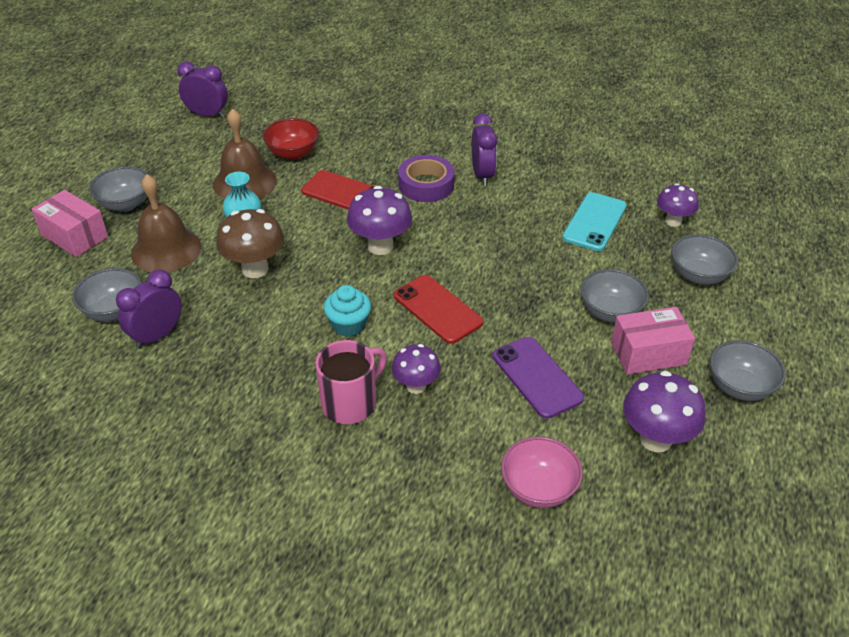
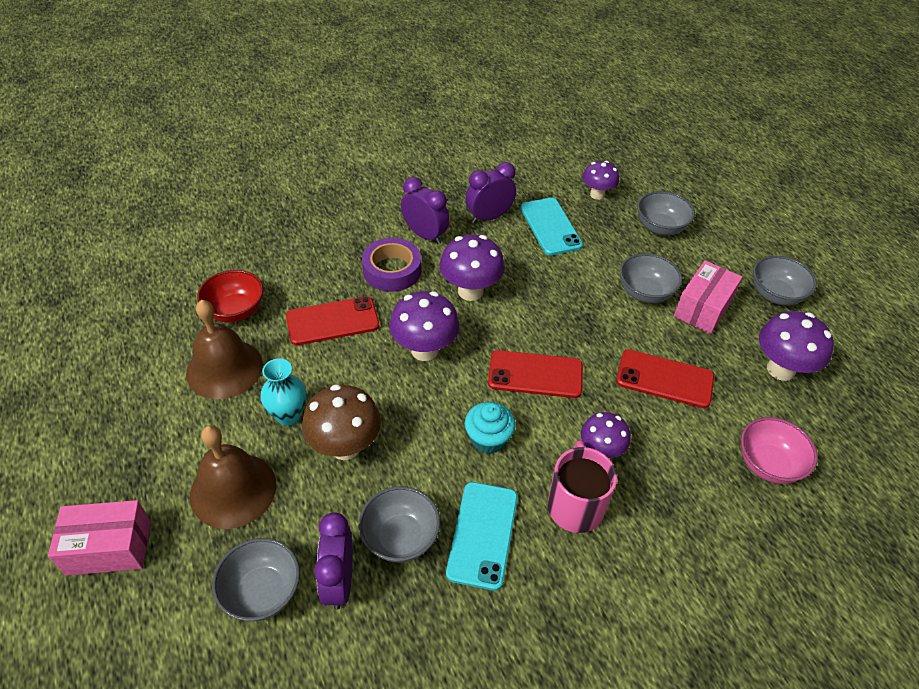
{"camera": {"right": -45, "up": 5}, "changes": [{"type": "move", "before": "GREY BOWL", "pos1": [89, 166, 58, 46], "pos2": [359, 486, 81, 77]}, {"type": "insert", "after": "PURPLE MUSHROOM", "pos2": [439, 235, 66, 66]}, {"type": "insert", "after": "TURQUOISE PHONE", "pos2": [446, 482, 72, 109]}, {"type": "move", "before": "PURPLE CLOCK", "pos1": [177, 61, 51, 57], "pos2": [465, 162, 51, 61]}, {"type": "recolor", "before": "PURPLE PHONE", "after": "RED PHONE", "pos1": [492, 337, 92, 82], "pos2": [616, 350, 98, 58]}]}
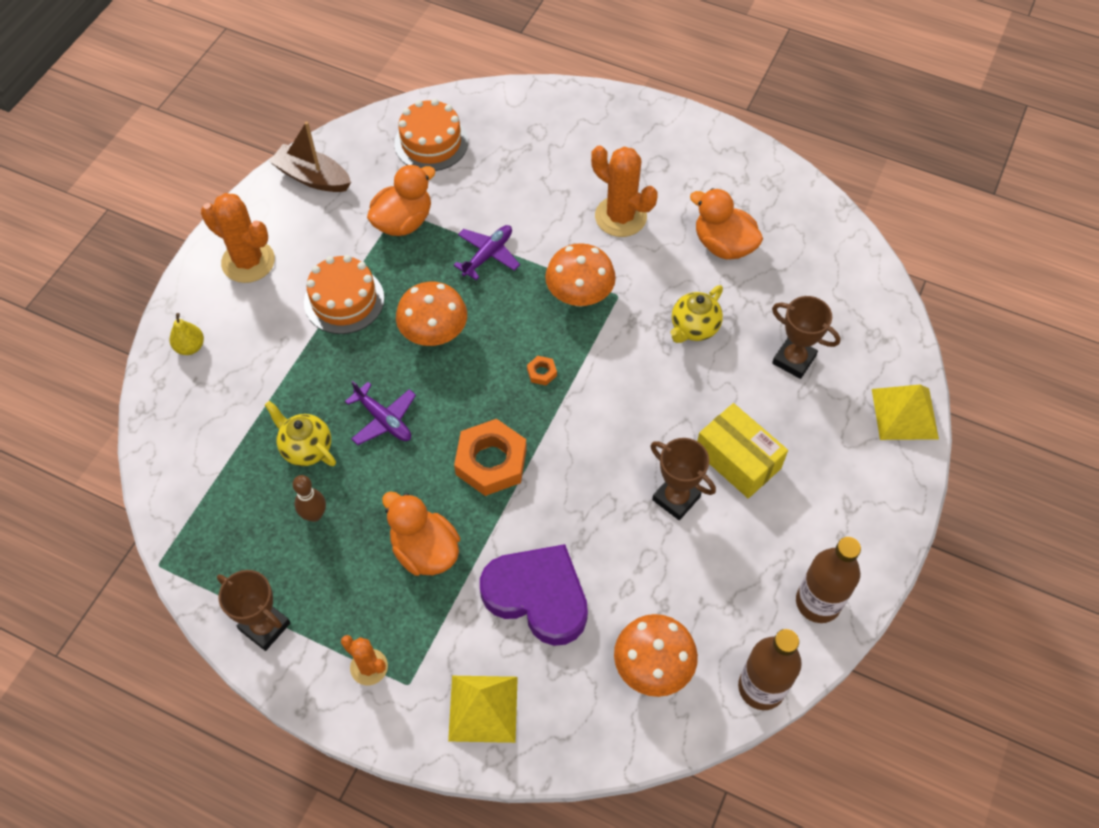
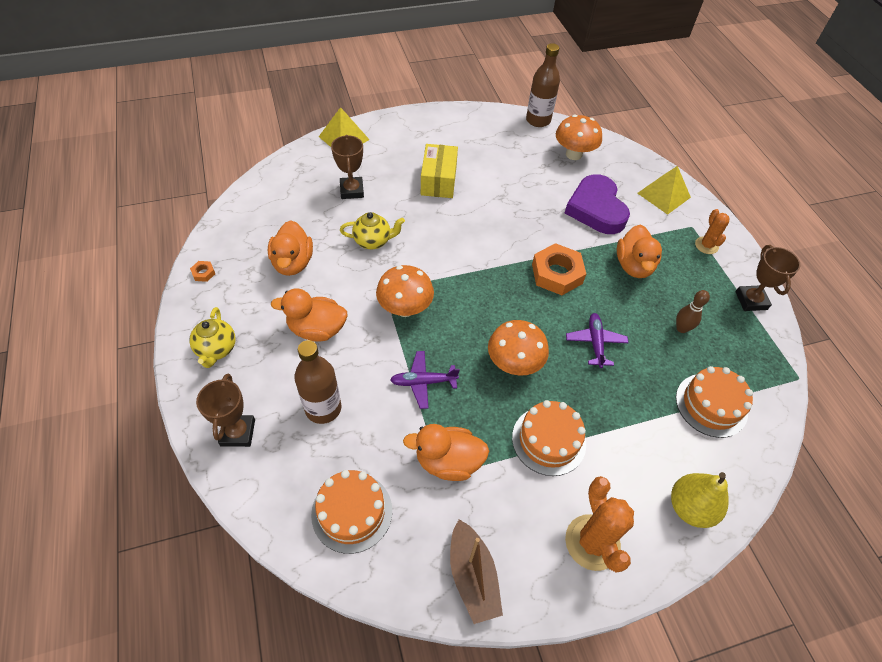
{"camera": {"right": -135, "up": -5}, "changes": [{"type": "move", "before": "YELLOW TEAPOT", "pos1": [265, 401, 71, 65], "pos2": [189, 307, 47, 61]}, {"type": "move", "before": "ORANGE NUT", "pos1": [527, 356, 30, 29], "pos2": [190, 261, 25, 21]}, {"type": "move", "before": "BROWN TROPHY", "pos1": [651, 438, 65, 82], "pos2": [196, 373, 59, 74]}, {"type": "replace", "before": "ORANGE CACTUS", "after": "ORANGE DUCK", "pos1": [591, 145, 67, 92], "pos2": [271, 288, 77, 54]}, {"type": "move", "before": "BROWN BOTTLE", "pos1": [796, 537, 65, 86], "pos2": [294, 340, 47, 84]}, {"type": "resize", "before": "YELLOW PEAR", "pos1": [170, 313, 34, 42], "pos2": [671, 472, 57, 56], "scale": 1.66}, {"type": "insert", "after": "ORANGE CAKE", "pos2": [676, 366, 77, 72]}]}
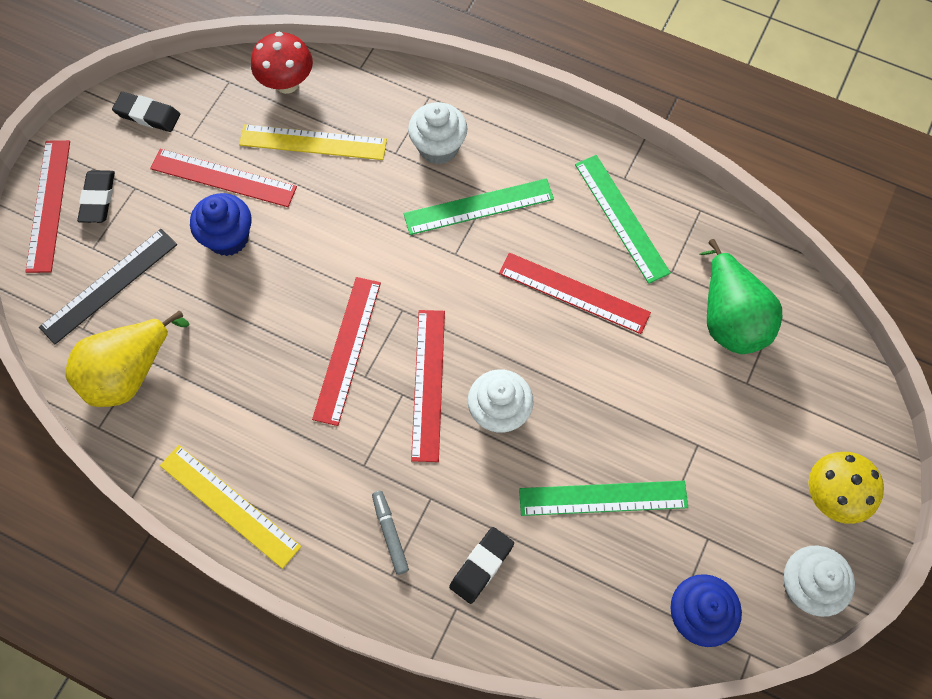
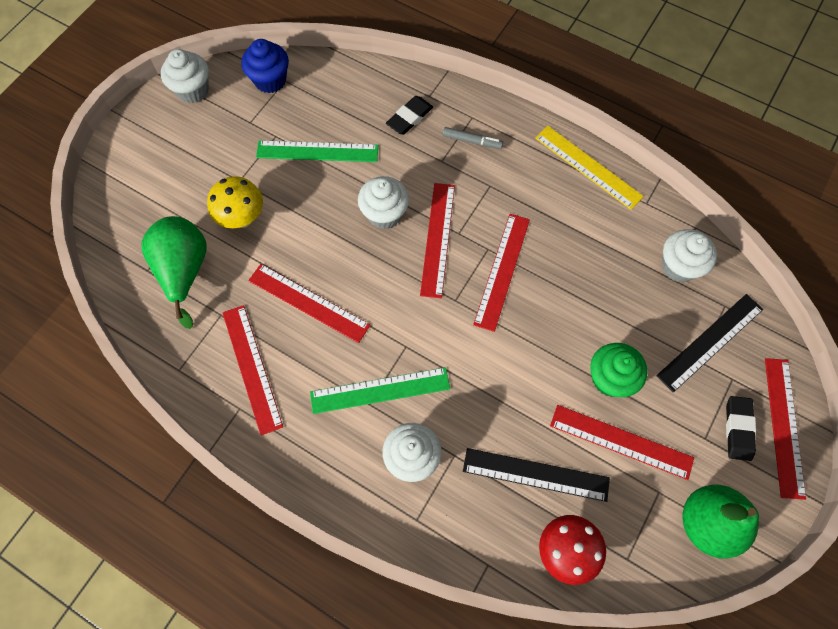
{"camera": {"right": -175, "up": 0}, "changes": [{"type": "move", "before": "YELLOW MUSHROOM", "pos1": [809, 452, 75, 72], "pos2": [207, 176, 56, 52]}, {"type": "recolor", "before": "GREEN RULER", "after": "RED RULER", "pos1": [575, 155, 96, 129], "pos2": [223, 305, 60, 131]}, {"type": "rotate", "before": "GREY MARKER", "pos1": [372, 491, 37, 84], "pos2": [443, 127, 60, 22], "turn": -60}, {"type": "recolor", "before": "YELLOW RULER", "after": "BLACK RULER", "pos1": [239, 124, 148, 36], "pos2": [463, 448, 147, 54]}, {"type": "recolor", "before": "BLUE CUPCAKE", "after": "GREEN CUPCAKE", "pos1": [190, 193, 62, 63], "pos2": [590, 343, 57, 54]}, {"type": "replace", "before": "YELLOW PEAR", "after": "WHITE CUPCAKE", "pos1": [65, 311, 125, 96], "pos2": [662, 229, 55, 54]}, {"type": "replace", "before": "BLACK ERASER", "after": "GREEN PEAR", "pos1": [112, 92, 68, 40], "pos2": [683, 484, 76, 75]}]}
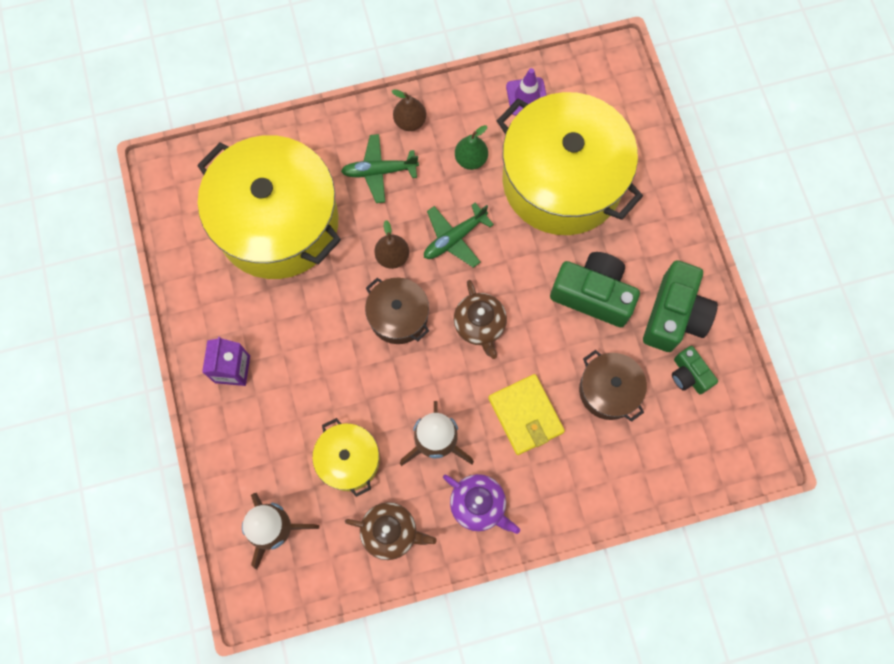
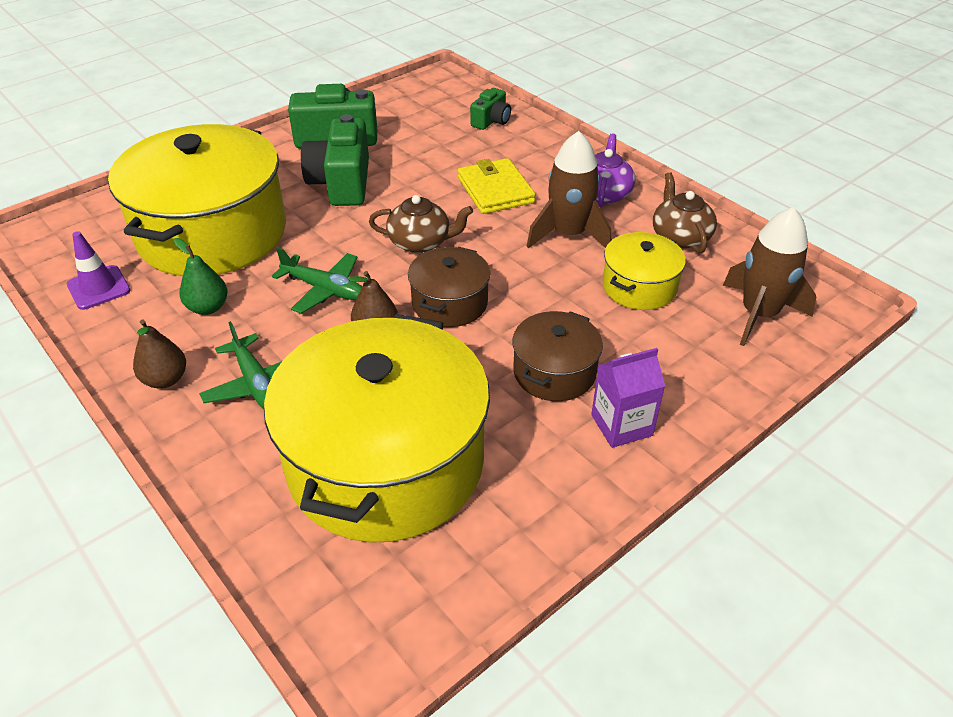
{"camera": {"right": -115, "up": -30}, "changes": [{"type": "rotate", "before": "BROWN TEAPOT", "pos1": [453, 280, 54, 79], "pos2": [369, 195, 104, 58], "turn": 45}, {"type": "rotate", "before": "YELLOW WALLET", "pos1": [488, 374, 77, 81], "pos2": [458, 158, 77, 56], "turn": -60}, {"type": "move", "before": "GREEN CAMERA", "pos1": [672, 346, 46, 48], "pos2": [470, 88, 41, 42]}, {"type": "move", "before": "BROWN POT", "pos1": [579, 350, 68, 72], "pos2": [512, 311, 91, 90]}]}
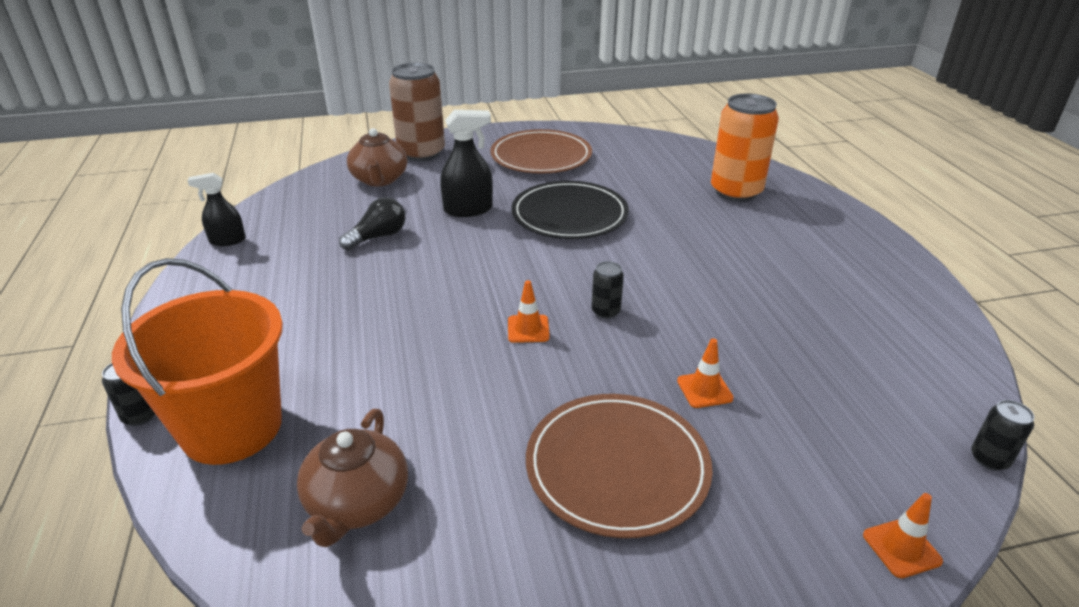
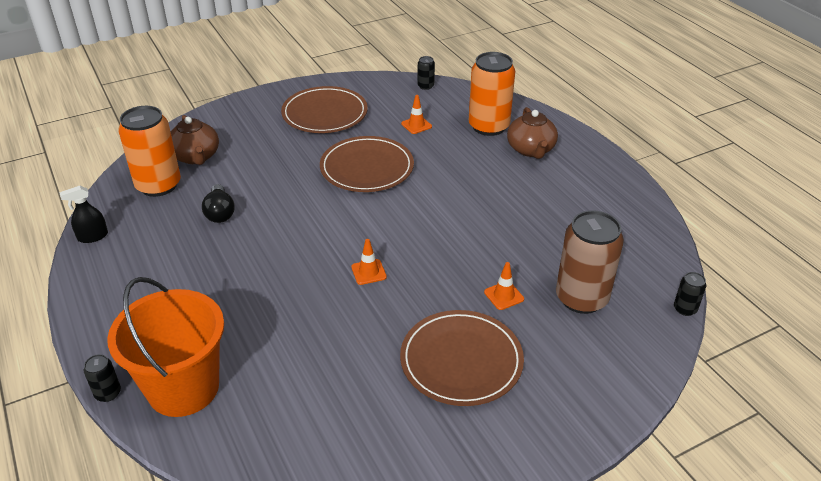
{"camera": {"right": -15, "up": 5}, "changes": [{"type": "insert", "after": "ORANGE CAN", "pos2": [118, 106, 63, 91]}, {"type": "rotate", "before": "BLACK LIGHT BULB", "pos1": [339, 197, 66, 53], "pos2": [202, 184, 33, 39], "turn": 135}, {"type": "recolor", "before": "BLACK PLATE", "after": "BROWN PLATE", "pos1": [511, 181, 118, 58], "pos2": [320, 136, 94, 56]}, {"type": "move", "before": "ORANGE TRAFFIC CONE", "pos1": [863, 493, 80, 85], "pos2": [401, 95, 31, 39]}, {"type": "move", "before": "BLACK CAN", "pos1": [591, 261, 33, 58], "pos2": [417, 56, 18, 34]}, {"type": "move", "before": "BROWN TEAPOT", "pos1": [297, 409, 111, 138], "pos2": [507, 107, 51, 52]}, {"type": "move", "before": "BROWN CAN", "pos1": [389, 63, 56, 98], "pos2": [556, 210, 68, 104]}, {"type": "delete", "before": "BLACK SPRAY BOTTLE", "pos1": [440, 110, 53, 107]}]}
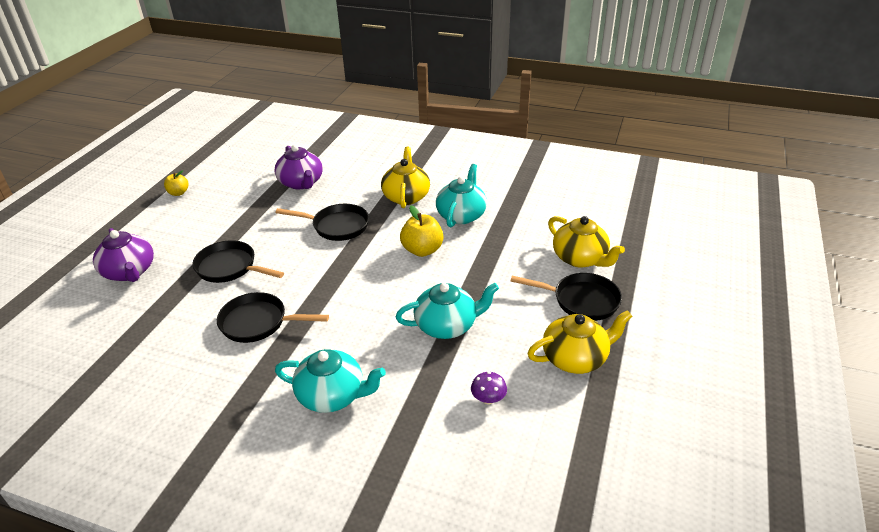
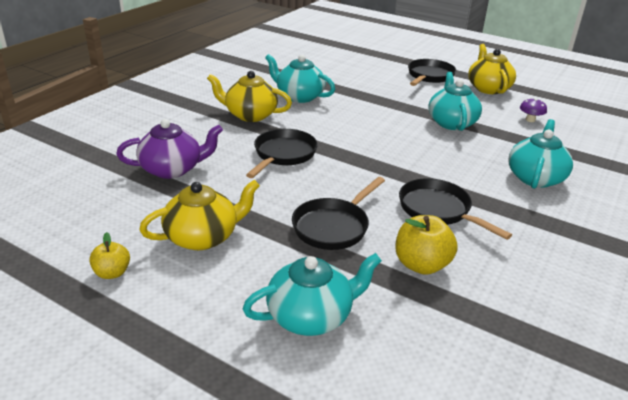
{"camera": {"right": -80, "up": -5}, "changes": [{"type": "move", "before": "YELLOW TEAPOT", "pos1": [548, 216, 77, 52], "pos2": [139, 180, 121, 70]}, {"type": "recolor", "before": "PURPLE TEAPOT", "after": "TURQUOISE TEAPOT", "pos1": [93, 228, 61, 54], "pos2": [243, 253, 139, 83]}, {"type": "move", "before": "YELLOW APPLE", "pos1": [400, 205, 44, 52], "pos2": [395, 215, 63, 60]}, {"type": "rotate", "before": "BLACK PAN", "pos1": [217, 292, 112, 51], "pos2": [399, 178, 113, 62], "turn": 120}]}
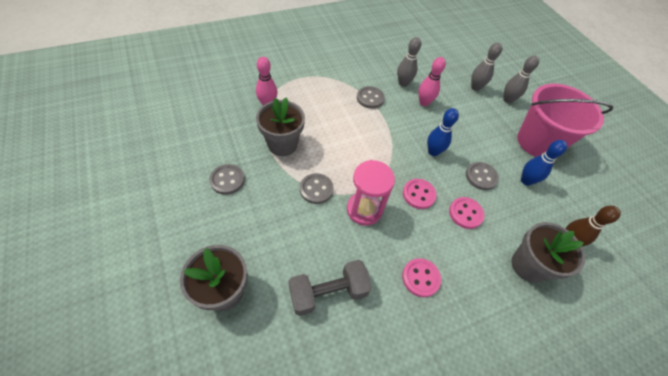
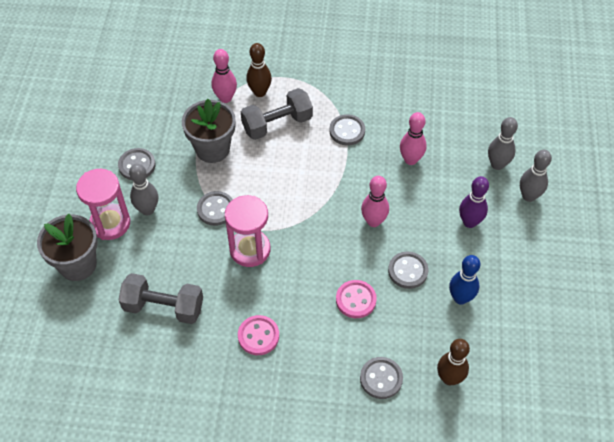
{"camera": {"right": 35, "up": 0}, "changes": [{"type": "insert", "after": "PINK HOURGLASS", "pos2": [76, 169, 54, 71]}, {"type": "move", "before": "GREY BOWLING PIN", "pos1": [397, 37, 24, 50], "pos2": [129, 164, 29, 51]}, {"type": "insert", "after": "GREY DUMBBELL", "pos2": [241, 88, 72, 52]}, {"type": "insert", "after": "BROWN BOWLING PIN", "pos2": [246, 43, 26, 54]}, {"type": "replace", "before": "GREY FLOWER POT", "after": "GREY BUTTON", "pos1": [511, 222, 74, 61], "pos2": [360, 357, 43, 42]}, {"type": "recolor", "before": "BLUE BOWLING PIN", "after": "PINK BOWLING PIN", "pos1": [427, 108, 32, 48], "pos2": [361, 176, 28, 51]}, {"type": "insert", "after": "PURPLE BOWLING PIN", "pos2": [459, 176, 30, 52]}, {"type": "delete", "before": "PINK BUTTON", "pos1": [403, 179, 34, 30]}, {"type": "delete", "before": "PINK BUCKET", "pos1": [517, 84, 96, 73]}]}
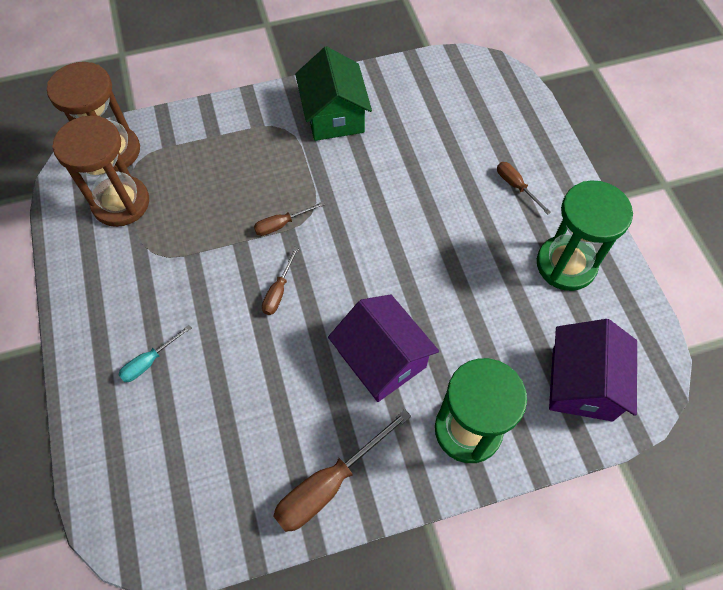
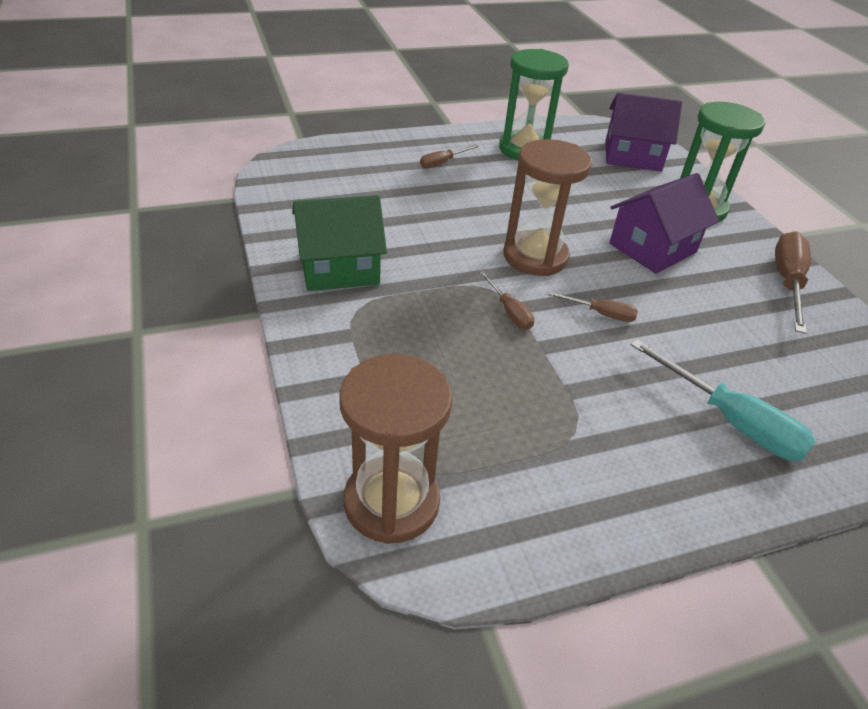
{"camera": {"right": -95, "up": -20}, "changes": [{"type": "move", "before": "BROWN HOURGLASS", "pos1": [52, 116, 97, 111], "pos2": [503, 139, 89, 137]}, {"type": "resize", "before": "TURQUOISE SCREWDRIVER", "pos1": [118, 325, 73, 57], "pos2": [630, 339, 186, 122], "scale": 1.86}, {"type": "rotate", "before": "BROWN SCREWDRIVER", "pos1": [273, 409, 138, 123], "pos2": [775, 231, 36, 103], "turn": -120}]}
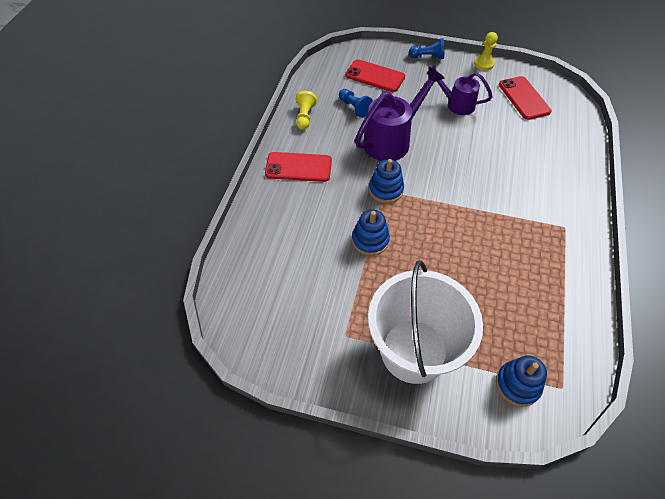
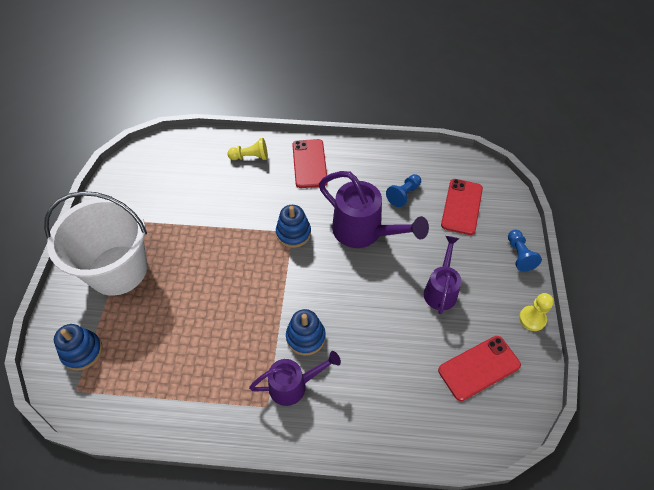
{"camera": {"right": 80, "up": 0}, "changes": [{"type": "move", "before": "YELLOW PAWN", "pos1": [296, 91, 21, 39], "pos2": [227, 138, 41, 22]}, {"type": "insert", "after": "PURPLE WATERING CAN", "pos2": [249, 351, 92, 55]}, {"type": "move", "before": "BLUE STACKING TOY", "pos1": [352, 210, 38, 46], "pos2": [286, 309, 40, 47]}]}
